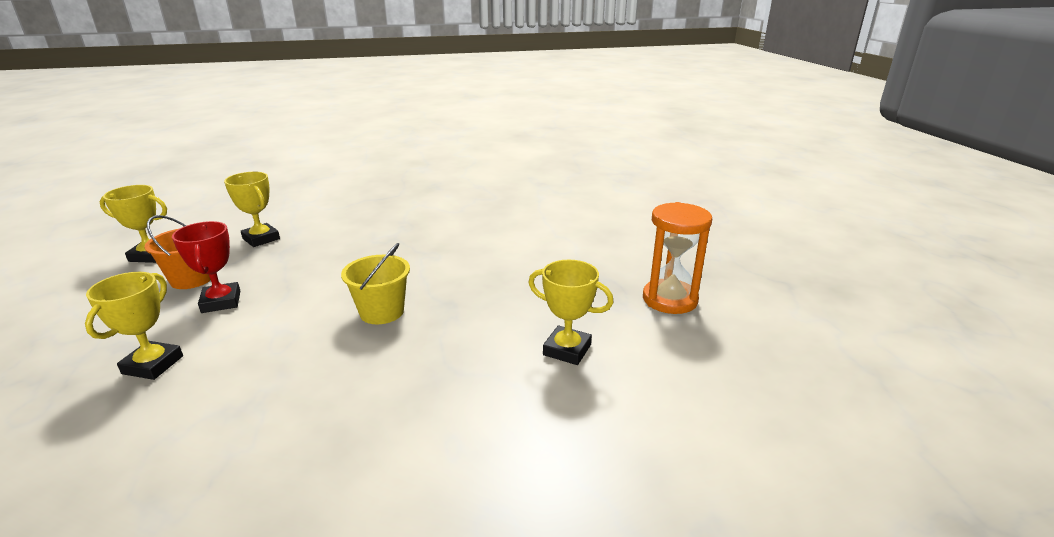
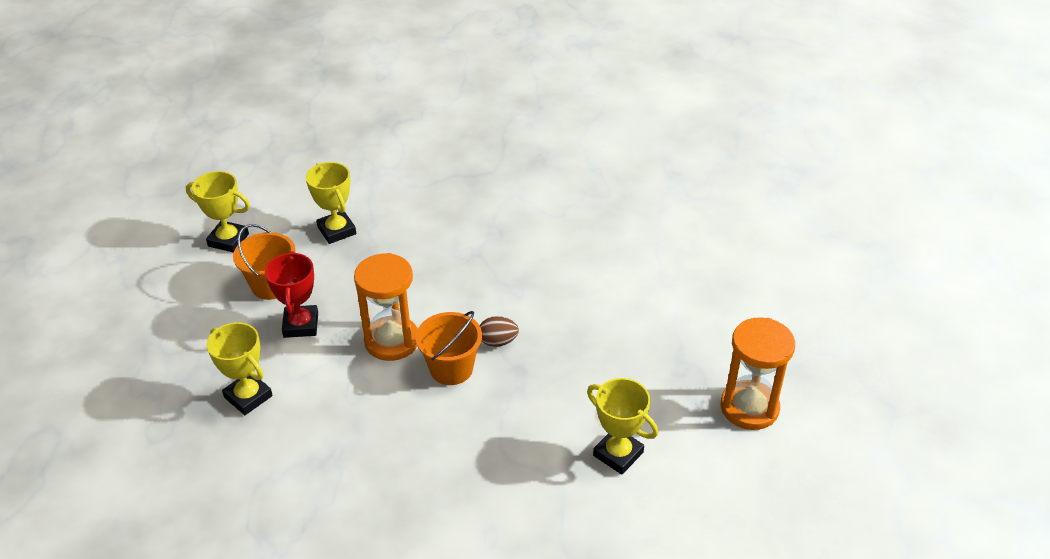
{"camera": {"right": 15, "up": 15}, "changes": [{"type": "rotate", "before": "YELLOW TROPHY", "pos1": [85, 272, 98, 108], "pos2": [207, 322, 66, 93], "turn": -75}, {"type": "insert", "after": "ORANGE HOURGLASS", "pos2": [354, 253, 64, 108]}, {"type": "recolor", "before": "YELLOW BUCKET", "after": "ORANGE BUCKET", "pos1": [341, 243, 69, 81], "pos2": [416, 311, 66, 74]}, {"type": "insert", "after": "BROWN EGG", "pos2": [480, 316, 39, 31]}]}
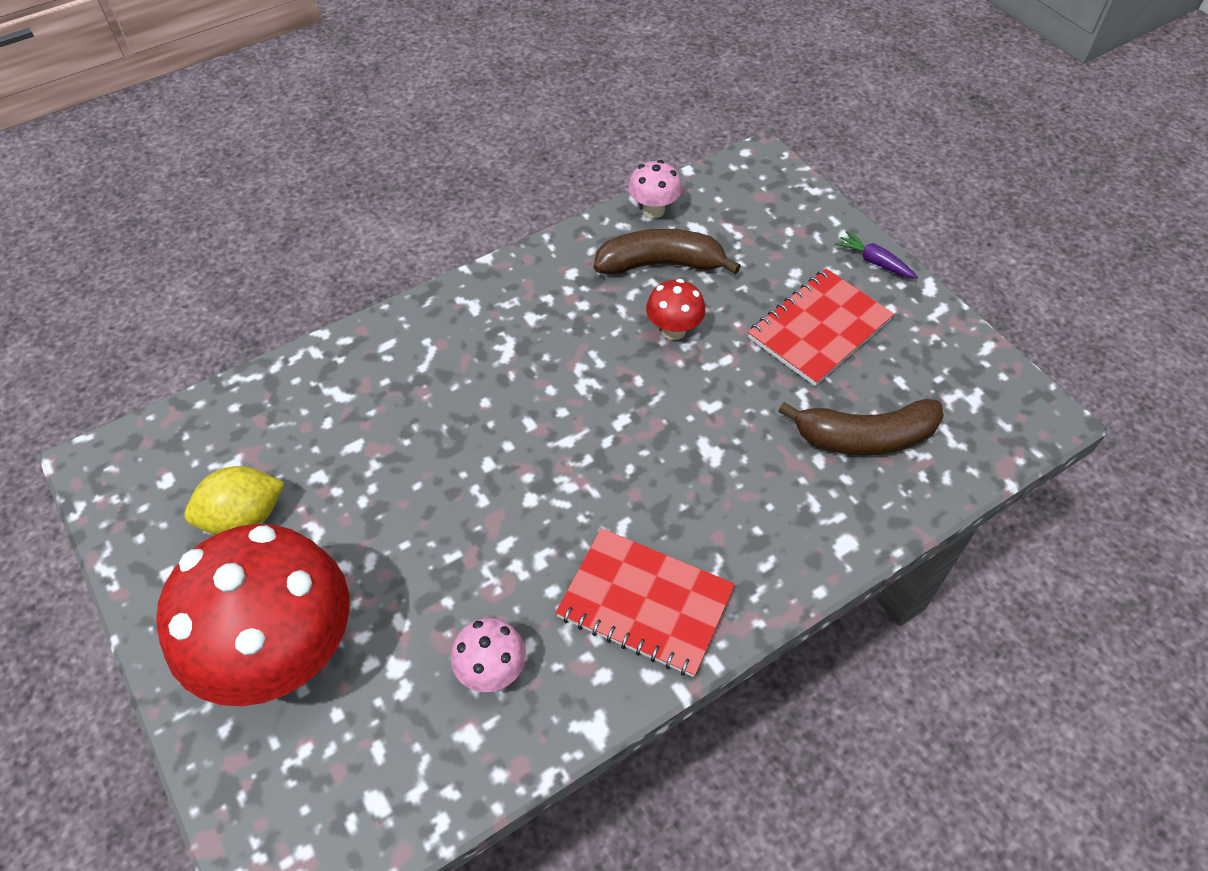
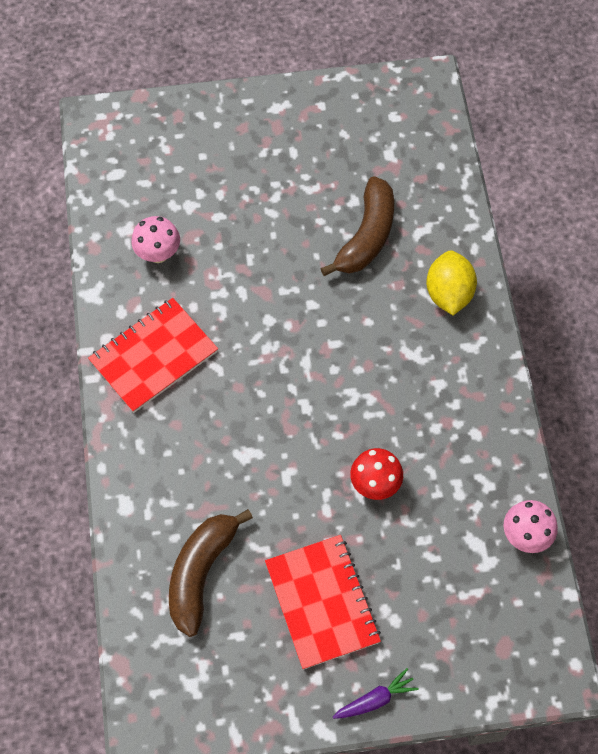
{"camera": {"right": 115, "up": 10}, "changes": [{"type": "move", "before": "BROWN BANANA", "pos1": [594, 229, 147, 46], "pos2": [321, 176, 73, 100]}, {"type": "move", "before": "YELLOW LEMON", "pos1": [184, 466, 100, 69], "pos2": [426, 250, 51, 65]}, {"type": "delete", "before": "RED MUSHROOM", "pos1": [156, 524, 194, 182]}]}
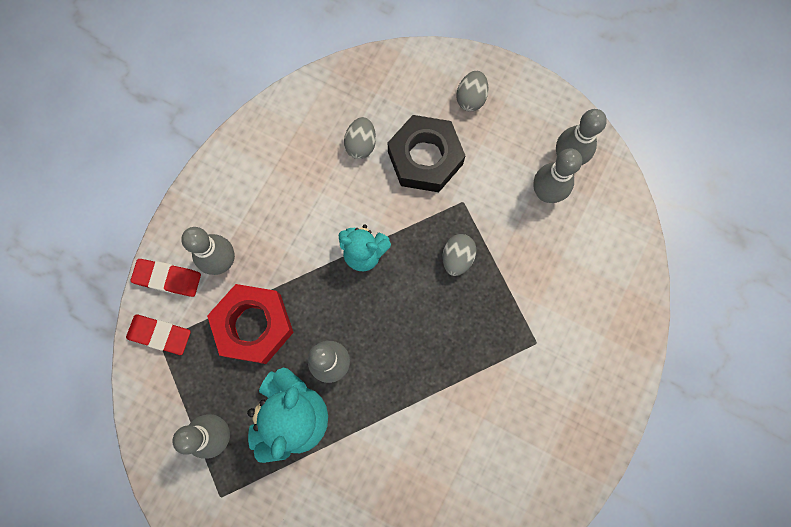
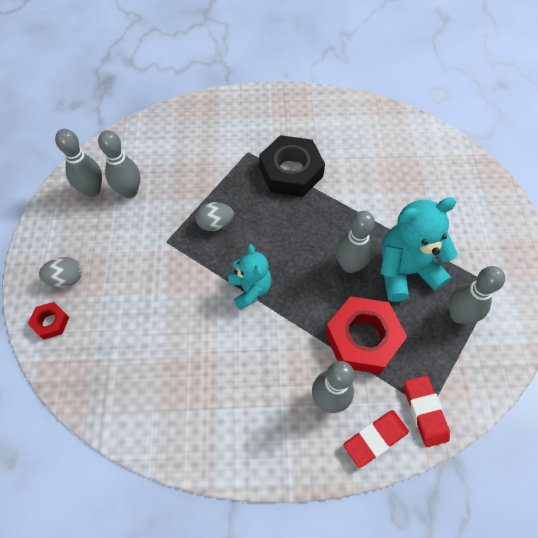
{"camera": {"right": -120, "up": -15}, "changes": [{"type": "insert", "after": "RED NUT", "pos2": [28, 302, 41, 38]}, {"type": "move", "before": "BLACK NUT", "pos1": [388, 115, 78, 77], "pos2": [259, 135, 66, 62]}, {"type": "rotate", "before": "RED ERASER", "pos1": [131, 259, 70, 38], "pos2": [344, 410, 65, 58], "turn": 75}, {"type": "delete", "before": "GREY EGG", "pos1": [344, 117, 32, 42]}]}
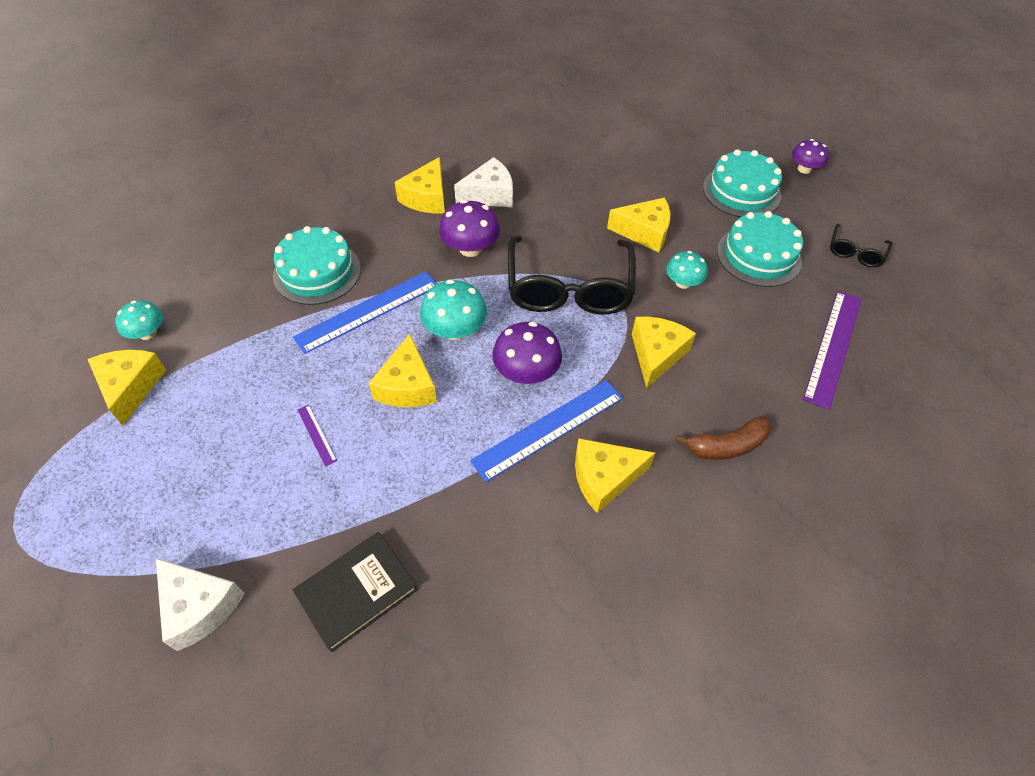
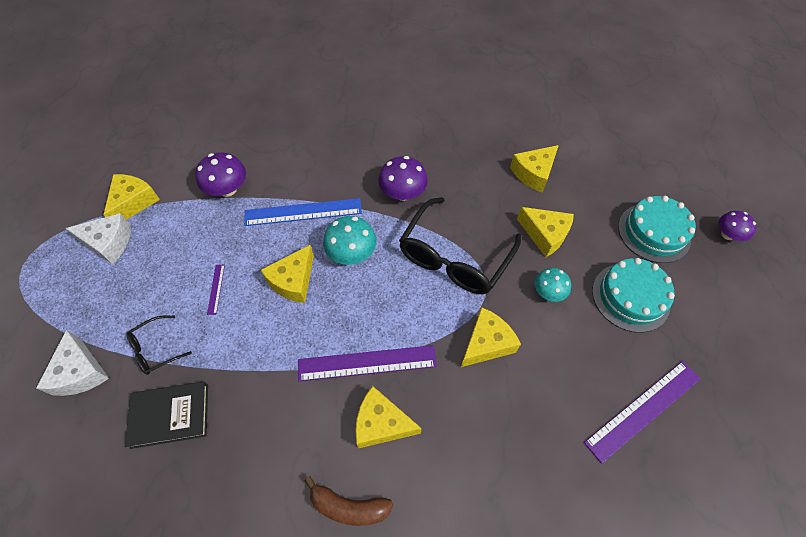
{"camera": {"right": 30, "up": 5}, "changes": [{"type": "move", "before": "WHITE CHEESE", "pos1": [454, 157, 59, 50], "pos2": [65, 213, 66, 51]}, {"type": "move", "before": "BLACK GLASSES", "pos1": [830, 224, 62, 43], "pos2": [126, 315, 66, 60]}, {"type": "move", "before": "PURPLE MUSHROOM", "pos1": [492, 322, 70, 62], "pos2": [195, 152, 51, 45]}, {"type": "recolor", "before": "BLUE RULER", "after": "PURPLE RULER", "pos1": [470, 380, 153, 102], "pos2": [298, 345, 139, 36]}, {"type": "move", "before": "BROWN BANANA", "pos1": [675, 416, 97, 44], "pos2": [305, 476, 89, 50]}, {"type": "move", "before": "YELLOW CHEESE", "pos1": [395, 157, 50, 57], "pos2": [510, 145, 49, 47]}, {"type": "delete", "before": "TURQUOISE MUSHROOM", "pos1": [115, 301, 48, 39]}, {"type": "delete", "before": "TURQUOISE CAKE", "pos1": [273, 226, 88, 79]}]}
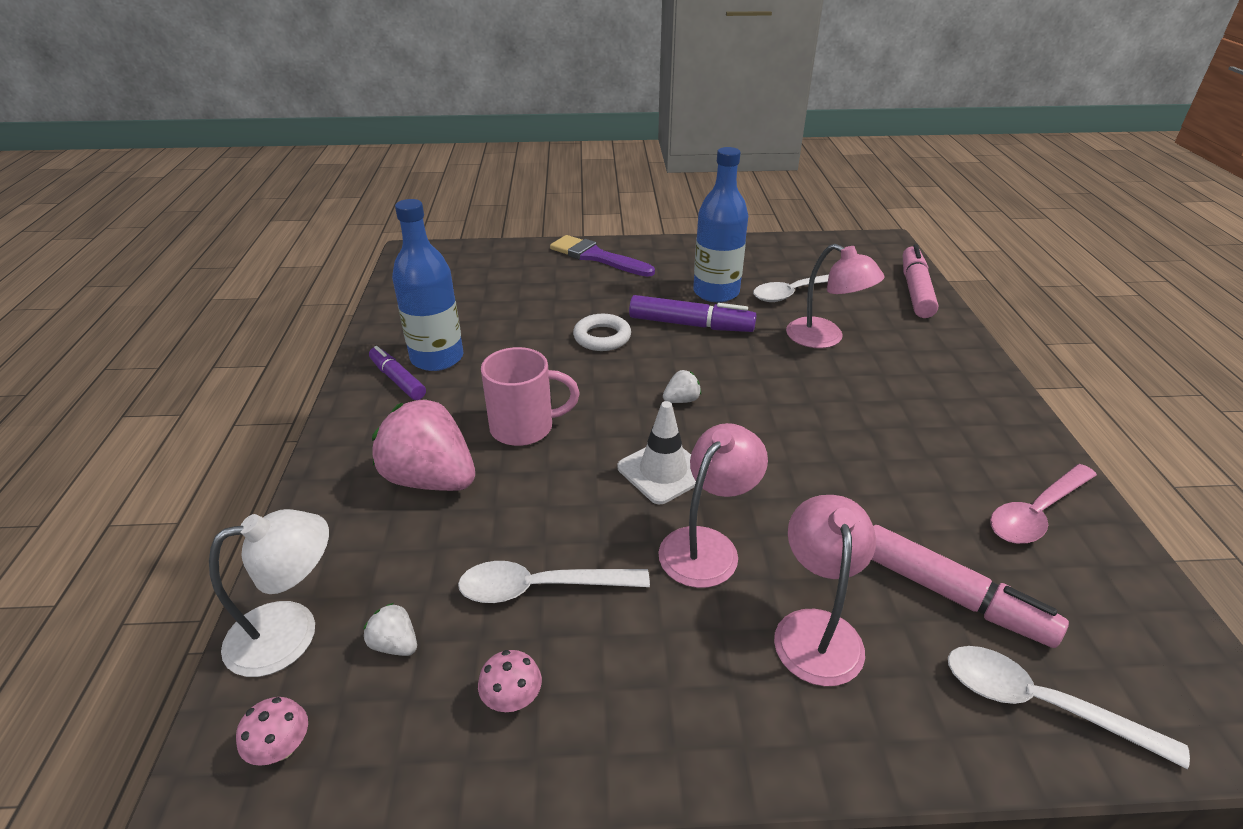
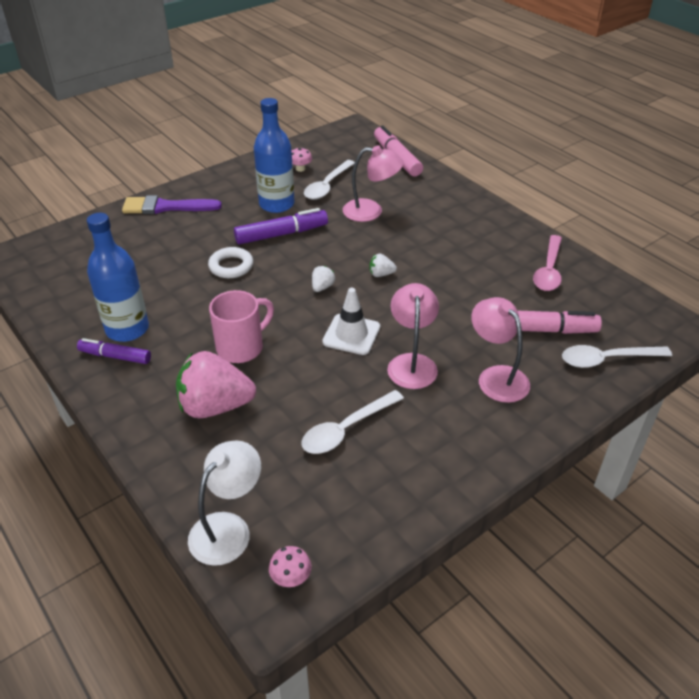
{"camera": {"right": -35, "up": 5}, "changes": [{"type": "move", "before": "PINK MUSHROOM", "pos1": [478, 650, 64, 62], "pos2": [292, 147, 20, 25]}, {"type": "move", "before": "WHITE STRAWBERRY", "pos1": [363, 603, 54, 53], "pos2": [370, 254, 27, 23]}]}
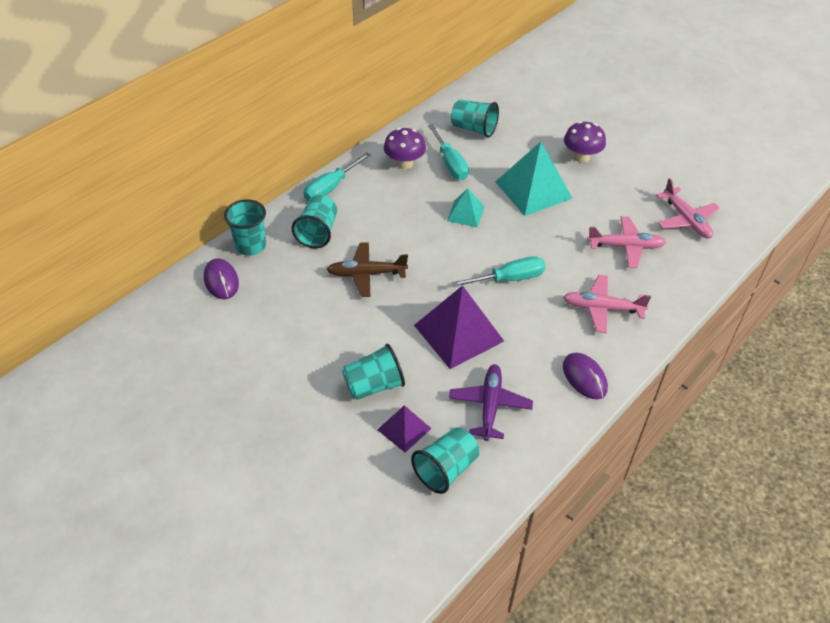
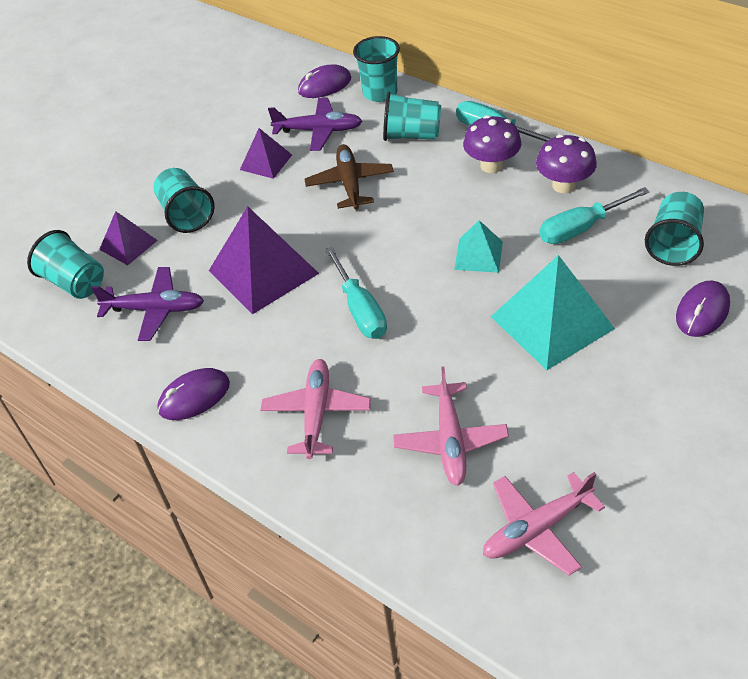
{"camera": {"right": 90, "up": 0}, "changes": [{"type": "insert", "after": "PURPLE PYRAMID", "pos2": [240, 128, 52, 51]}, {"type": "insert", "after": "PURPLE PLANE", "pos2": [268, 98, 94, 53]}, {"type": "move", "before": "PURPLE MUSHROOM", "pos1": [564, 121, 42, 42], "pos2": [463, 115, 58, 58]}, {"type": "insert", "after": "PURPLE MOUSE", "pos2": [676, 281, 54, 56]}]}
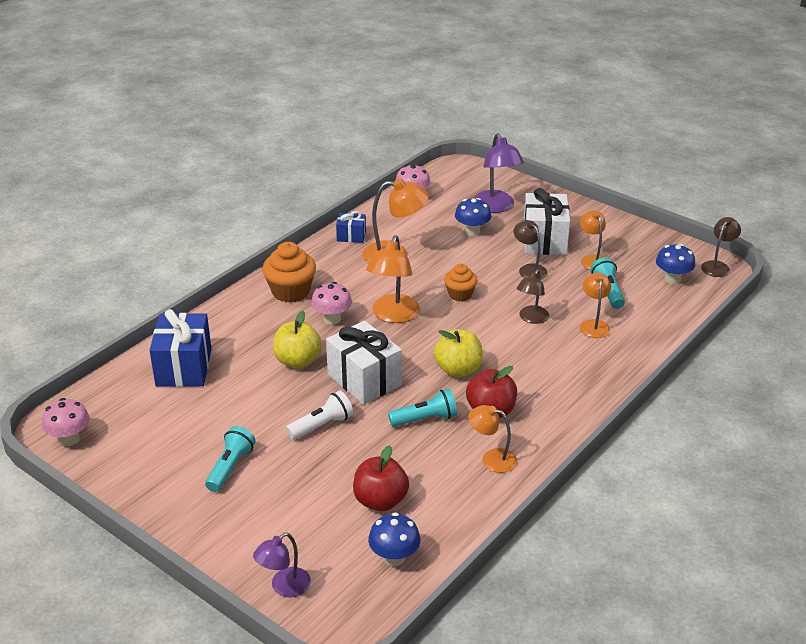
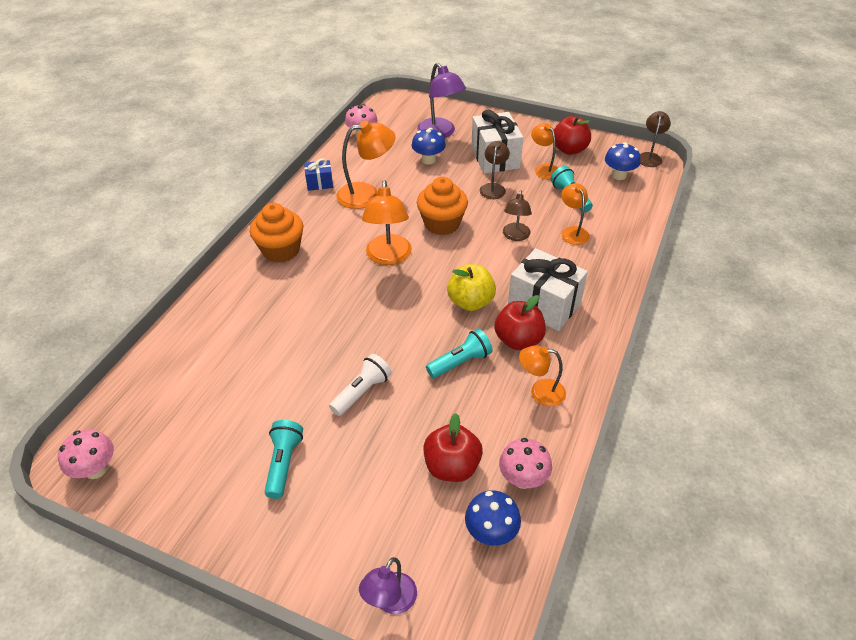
{"camera": {"right": -15, "up": 10}, "changes": [{"type": "resize", "before": "ORANGE CUPCAKE", "pos1": [444, 264, 33, 37], "pos2": [417, 177, 51, 58], "scale": 1.6}, {"type": "rotate", "before": "BROWN LAMP", "pos1": [514, 220, 33, 60], "pos2": [480, 141, 30, 58], "turn": 60}, {"type": "move", "before": "PINK MUSHROOM", "pos1": [311, 282, 41, 43], "pos2": [499, 438, 53, 51]}, {"type": "move", "before": "WHITE GIFT", "pos1": [326, 321, 76, 84], "pos2": [508, 248, 80, 83]}, {"type": "insert", "after": "RED APPLE", "pos2": [554, 116, 37, 39]}, {"type": "delete", "before": "BLUE GIFT", "pos1": [149, 309, 62, 78]}, {"type": "delete", "before": "YELLOW APPLE", "pos1": [273, 311, 49, 57]}]}
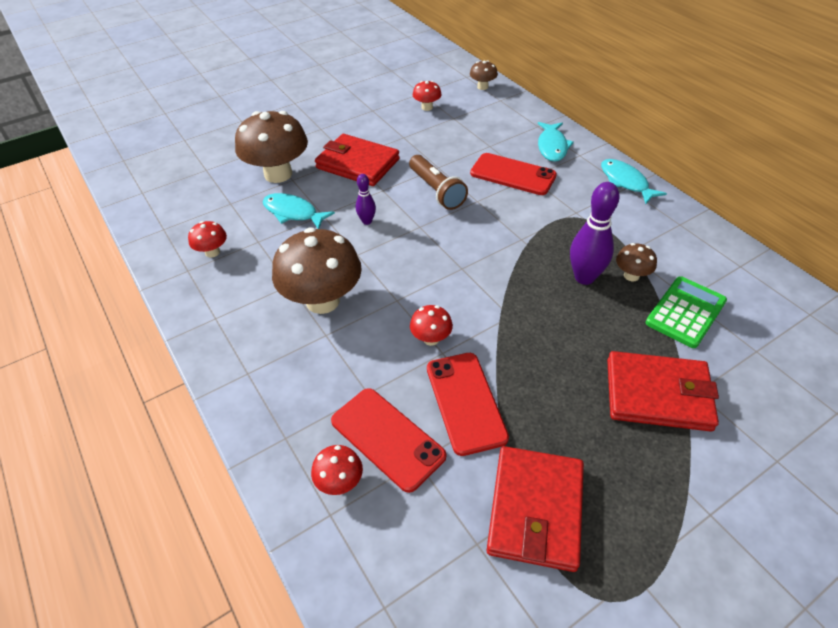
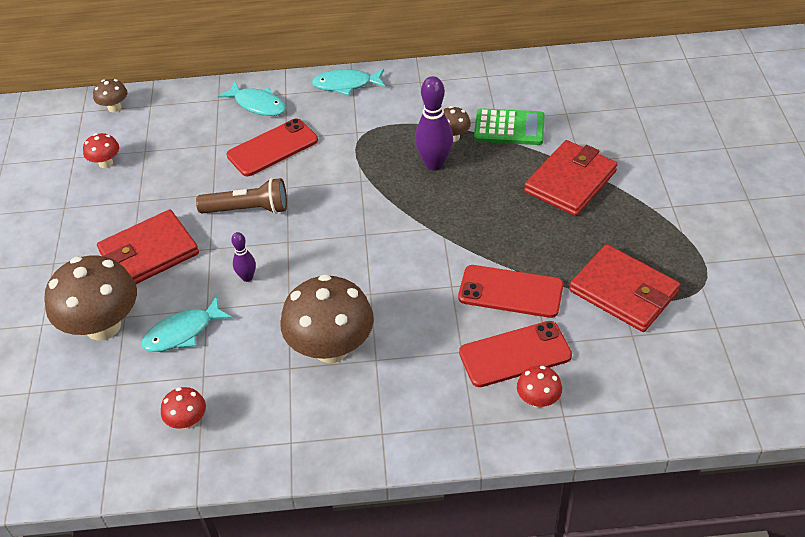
{"camera": {"right": -60, "up": 0}, "changes": [{"type": "rotate", "before": "GREEN CALCULATOR", "pos1": [645, 276, 82, 72], "pos2": [474, 108, 71, 37], "turn": 120}, {"type": "delete", "before": "RED MUSHROOM", "pos1": [410, 305, 43, 41]}]}
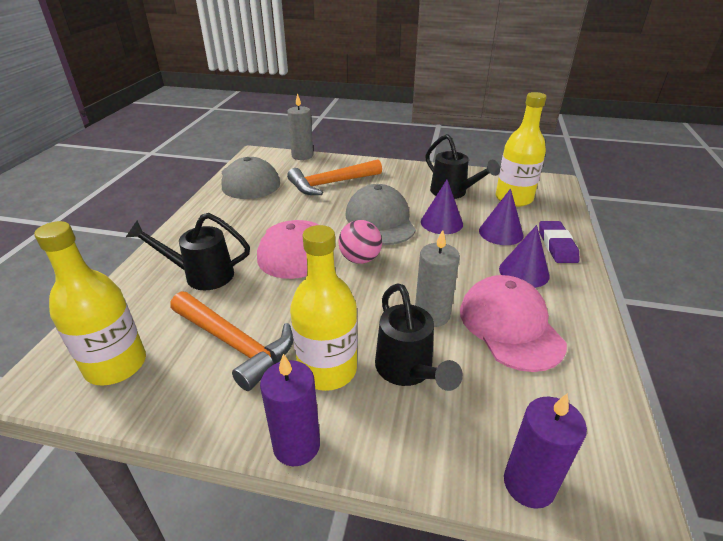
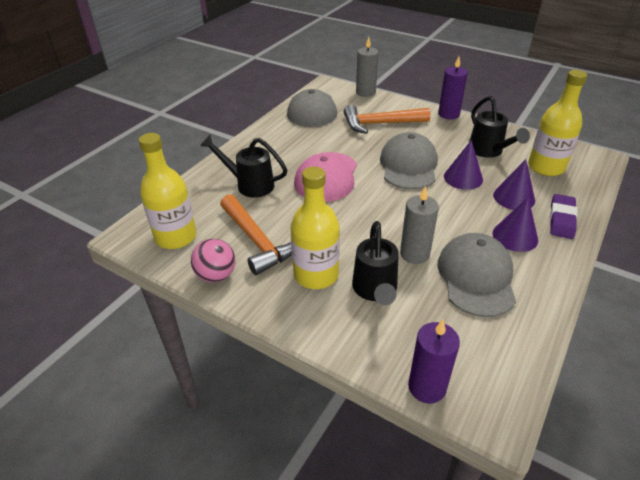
{"camera": {"right": 20, "up": 5}, "changes": [{"type": "move", "before": "PINK BALL", "pos1": [338, 220, 44, 44], "pos2": [191, 239, 44, 44]}, {"type": "move", "before": "PURPLE CANDLE", "pos1": [260, 354, 60, 112], "pos2": [438, 57, 30, 62]}, {"type": "recolor", "before": "PINK CAP", "after": "GREY CAP", "pos1": [460, 275, 107, 97], "pos2": [438, 233, 78, 84]}]}
